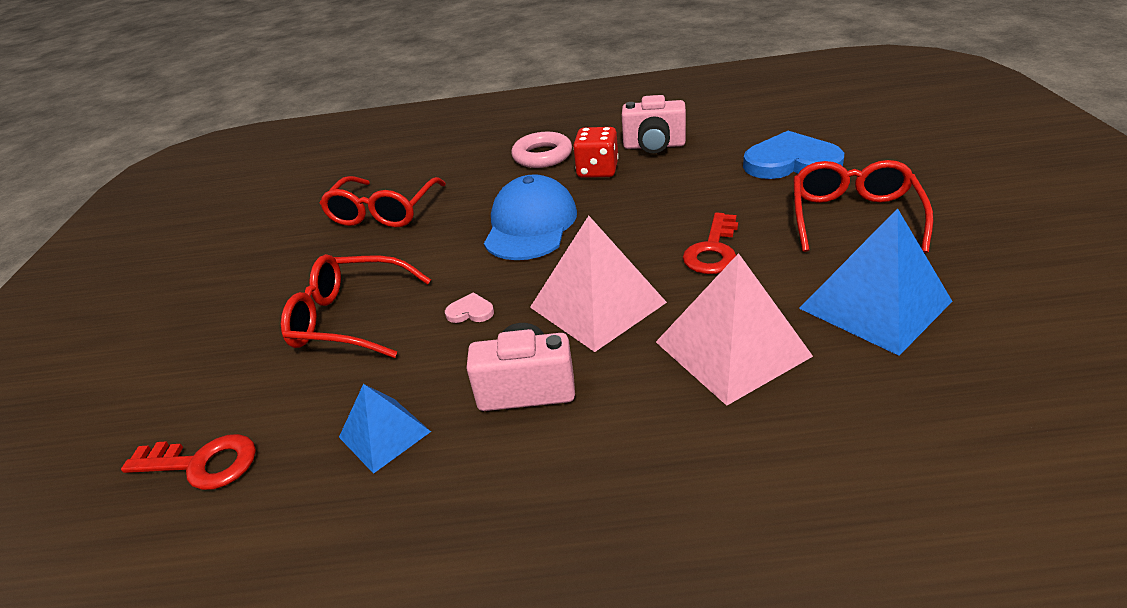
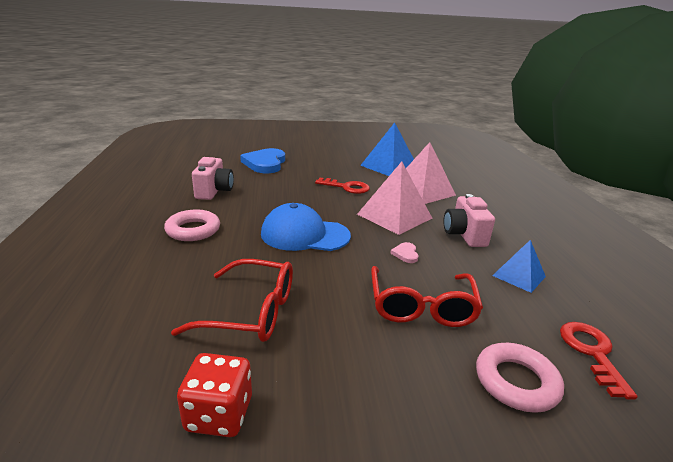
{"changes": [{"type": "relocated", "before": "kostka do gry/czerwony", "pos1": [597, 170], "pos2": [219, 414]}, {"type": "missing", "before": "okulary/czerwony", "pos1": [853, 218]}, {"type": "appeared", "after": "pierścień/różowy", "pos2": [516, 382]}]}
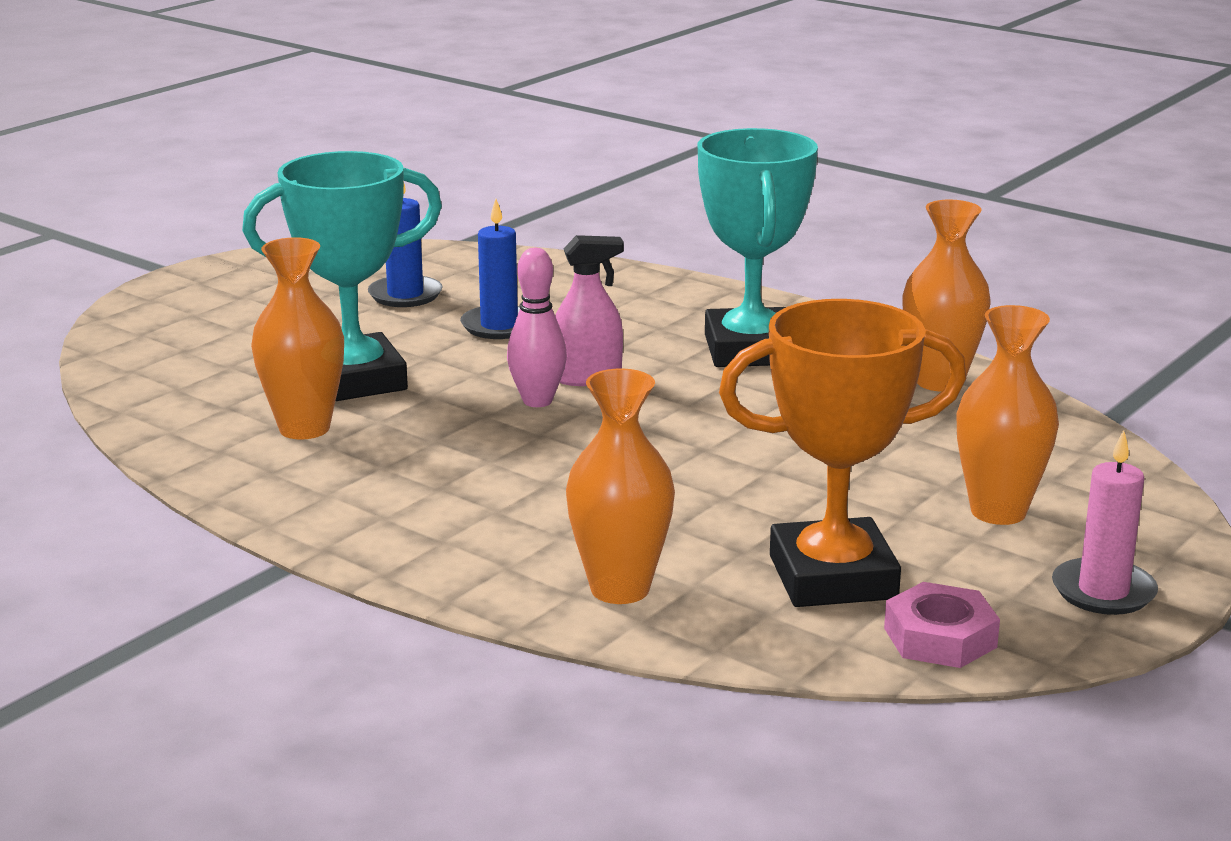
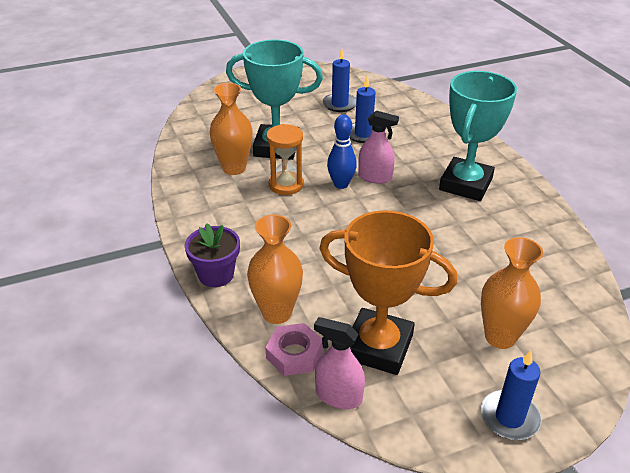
{"changes": [{"type": "missing", "before": "wazon/pomarańczowy", "pos1": [939, 381]}, {"type": "colour", "before": "kręgiel/różowy", "after": "kręgiel/niebieski", "pos1": [537, 401], "pos2": [341, 184]}, {"type": "colour", "before": "świeca/różowy", "after": "świeca/niebieski", "pos1": [1103, 591], "pos2": [509, 417]}, {"type": "relocated", "before": "nakrętka/różowy", "pos1": [940, 637], "pos2": [294, 354]}, {"type": "appeared", "after": "klepsydra/pomarańczowy", "pos2": [286, 185]}, {"type": "appeared", "after": "doniczka/fioletowy", "pos2": [216, 275]}, {"type": "appeared", "after": "spryskiwacz/różowy", "pos2": [338, 396]}]}
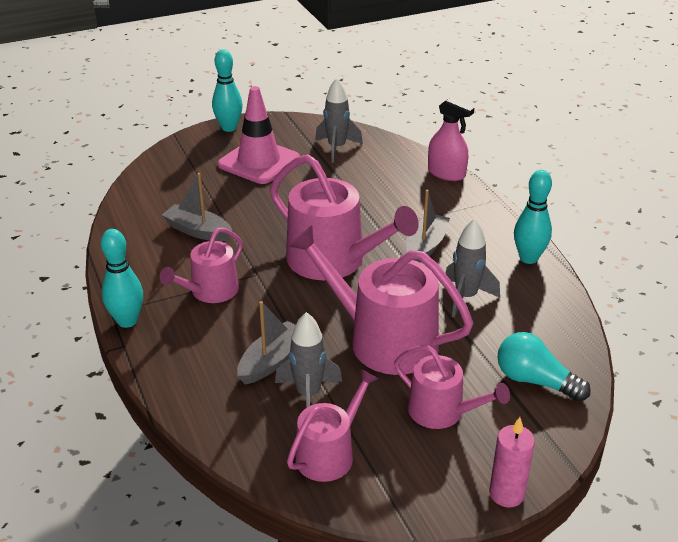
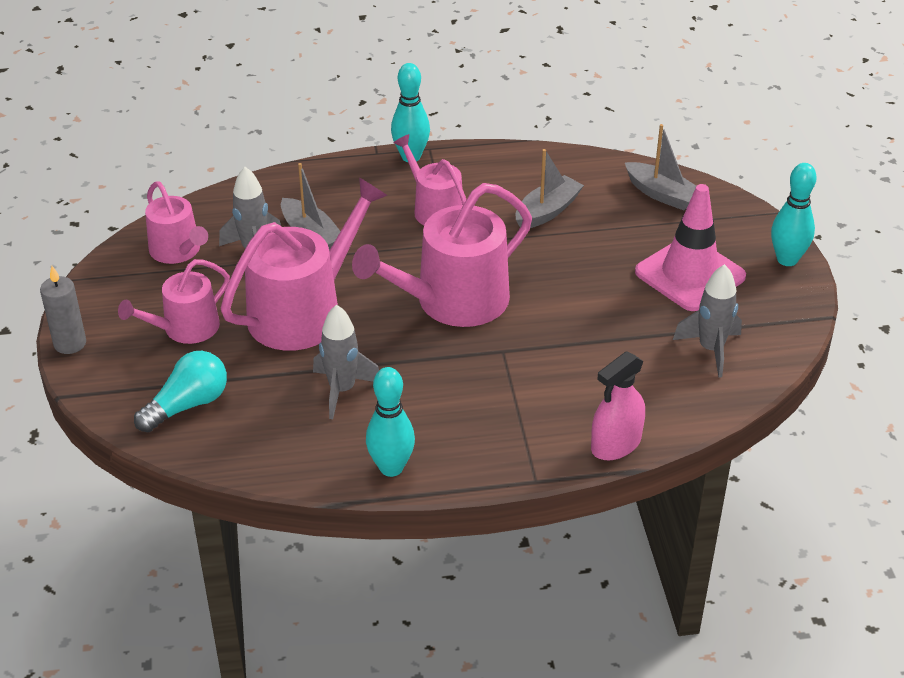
{"changes": [{"type": "relocated", "before": "łódka/szary", "pos1": [426, 246], "pos2": [662, 194]}, {"type": "colour", "before": "świeca/różowy", "after": "świeca/szary", "pos1": [506, 494], "pos2": [70, 343]}]}
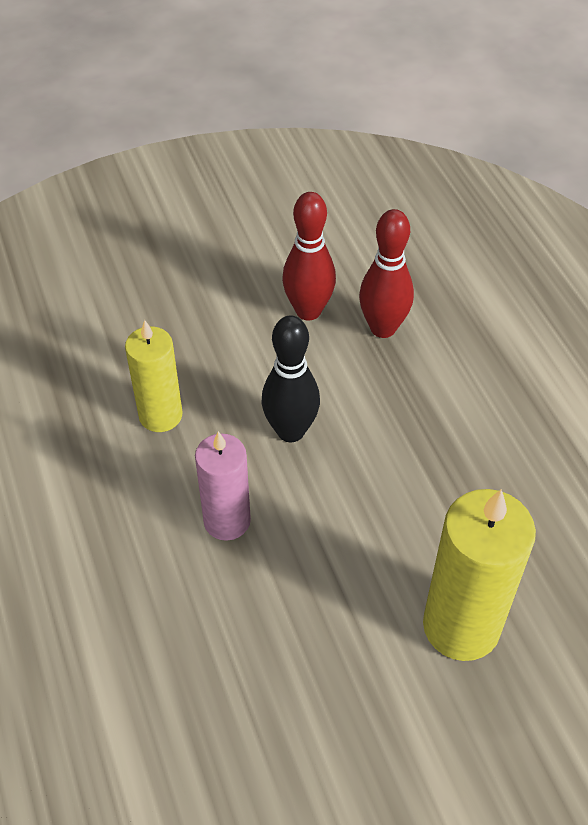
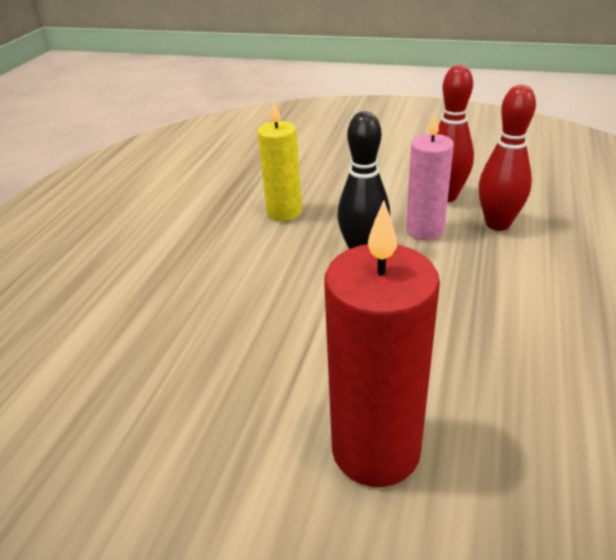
{"changes": [{"type": "relocated", "before": "świeca/różowy", "pos1": [227, 521], "pos2": [425, 230]}, {"type": "colour", "before": "świeca/żółty", "after": "świeca/czerwony", "pos1": [461, 626], "pos2": [375, 449]}]}
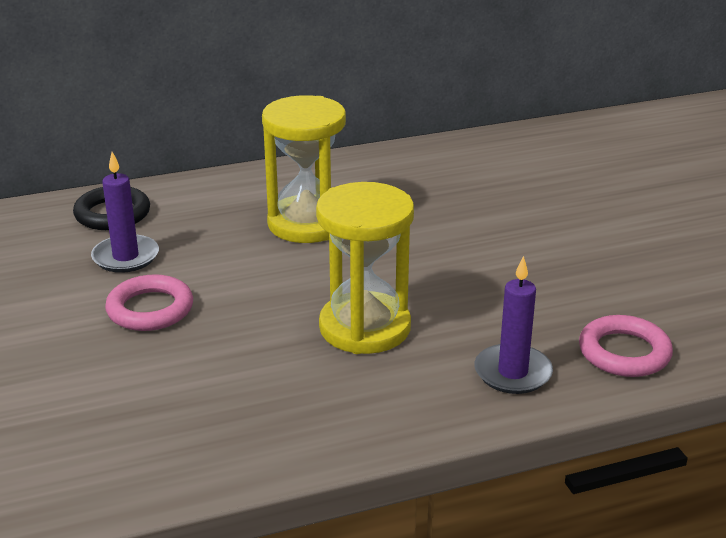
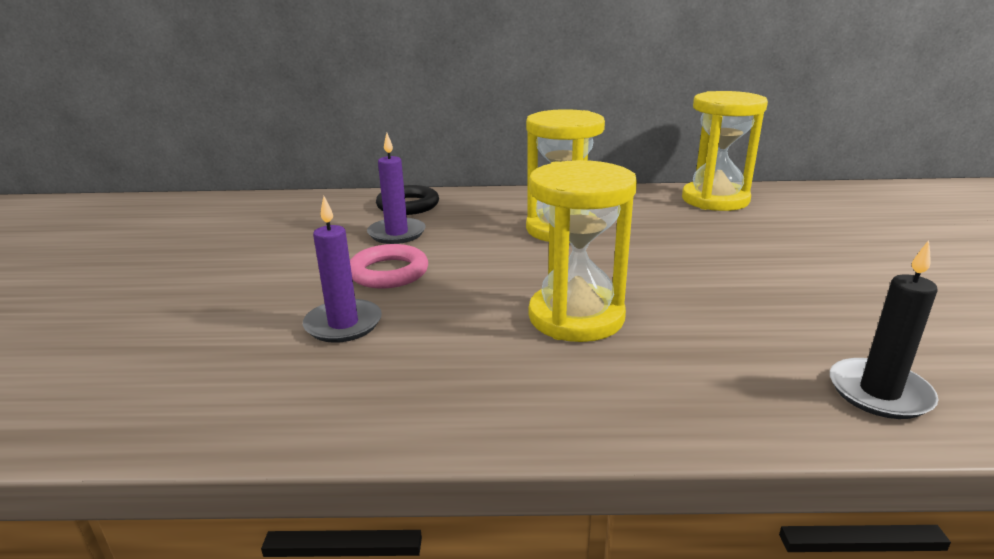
{"changes": [{"type": "relocated", "before": "świeca/fioletowy", "pos1": [512, 373], "pos2": [343, 324]}, {"type": "exchanged", "before": "pierścień/różowy", "after": "świeca/czarny", "pos1": [624, 352], "pos2": [879, 392]}, {"type": "appeared", "after": "klepsydra/żółty", "pos2": [715, 200]}]}
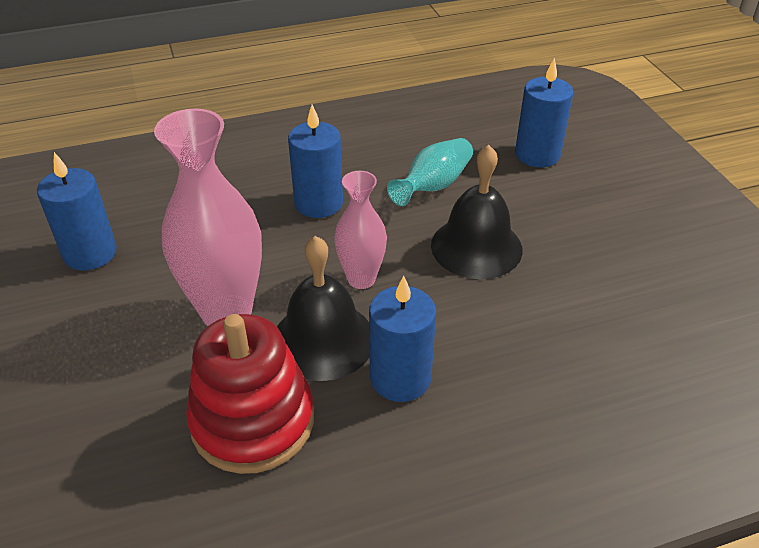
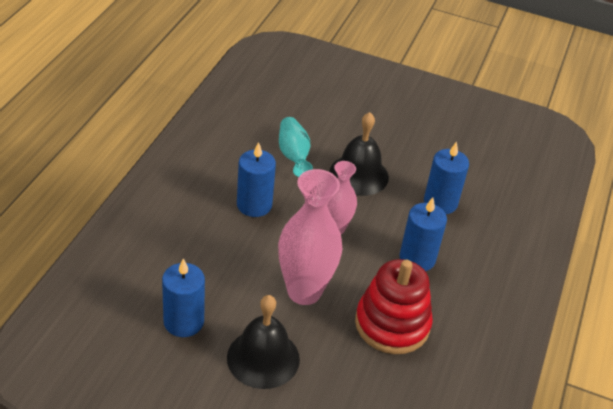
{"changes": [{"type": "relocated", "before": "świeca/niebieski", "pos1": [537, 154], "pos2": [440, 203]}, {"type": "relocated", "before": "dzwonek/czarny", "pos1": [323, 339], "pos2": [263, 358]}]}
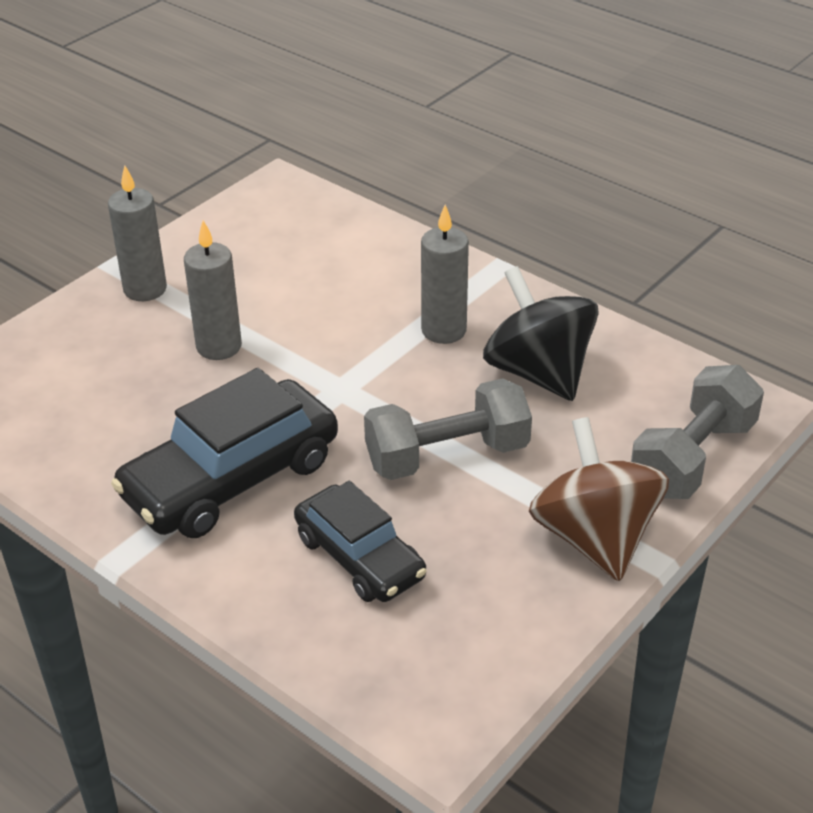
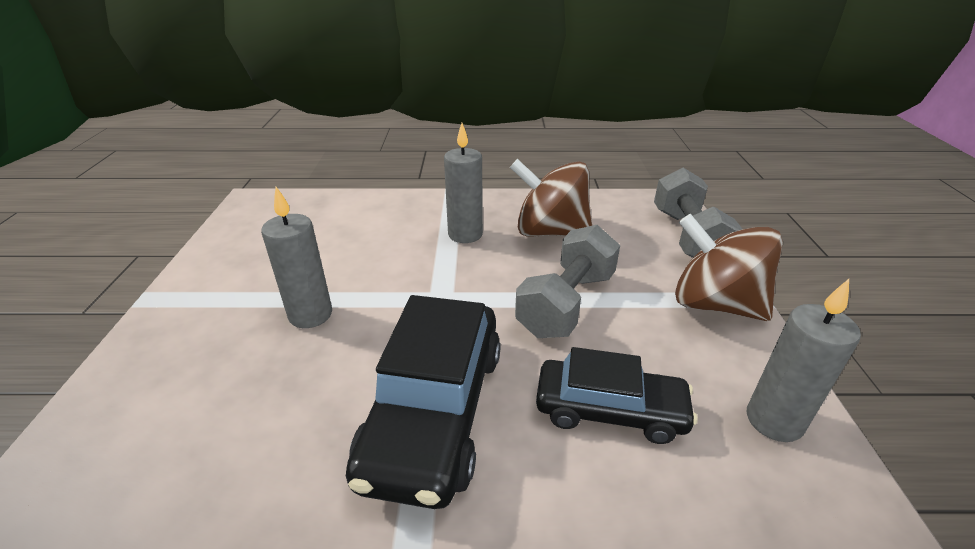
{"changes": [{"type": "relocated", "before": "świeca/szary", "pos1": [145, 289], "pos2": [774, 420]}, {"type": "colour", "before": "bączek/czarny", "after": "bączek/brązowy", "pos1": [538, 372], "pos2": [550, 232]}]}
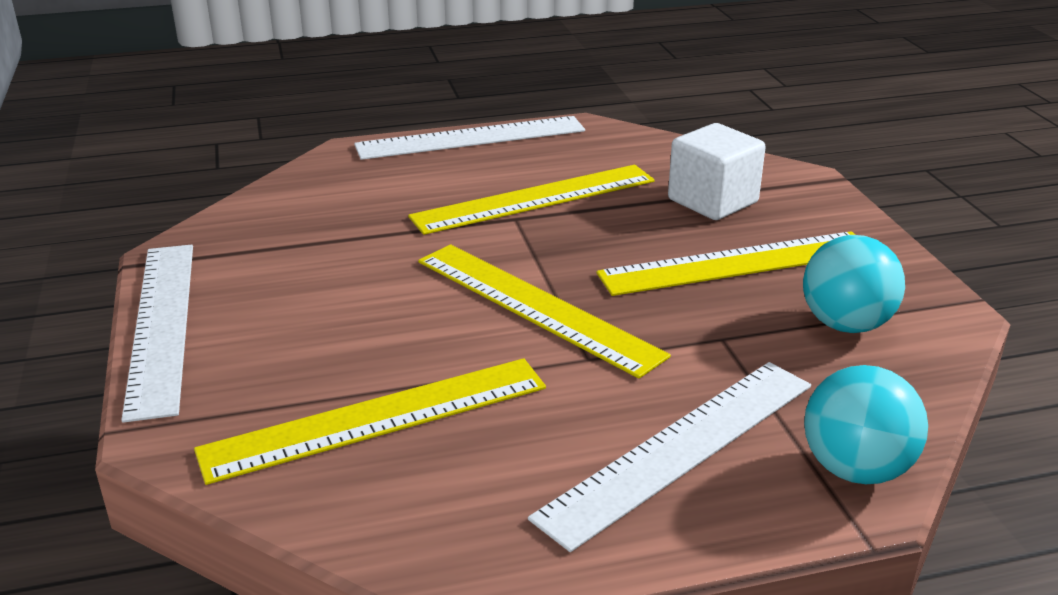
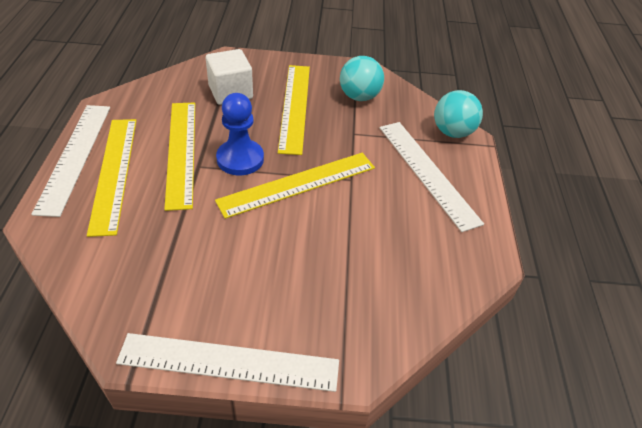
{"changes": [{"type": "relocated", "before": "linijka/żółty", "pos1": [377, 418], "pos2": [114, 172]}, {"type": "appeared", "after": "pionek/niebieski", "pos2": [240, 159]}]}
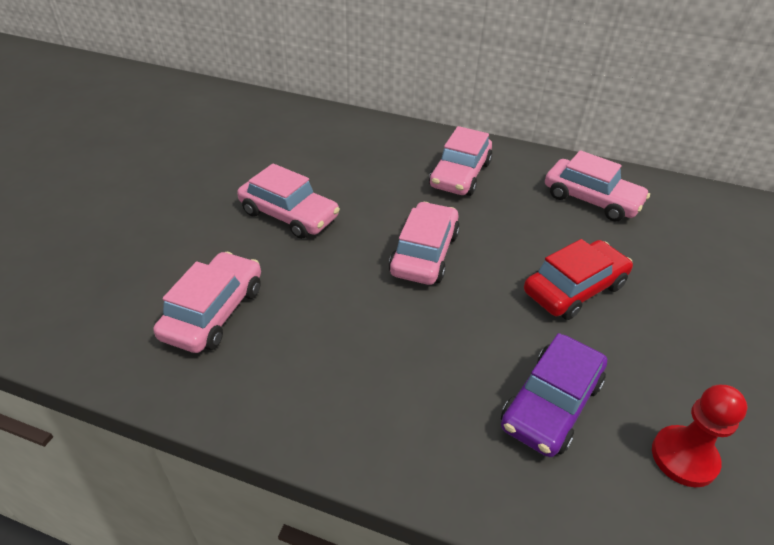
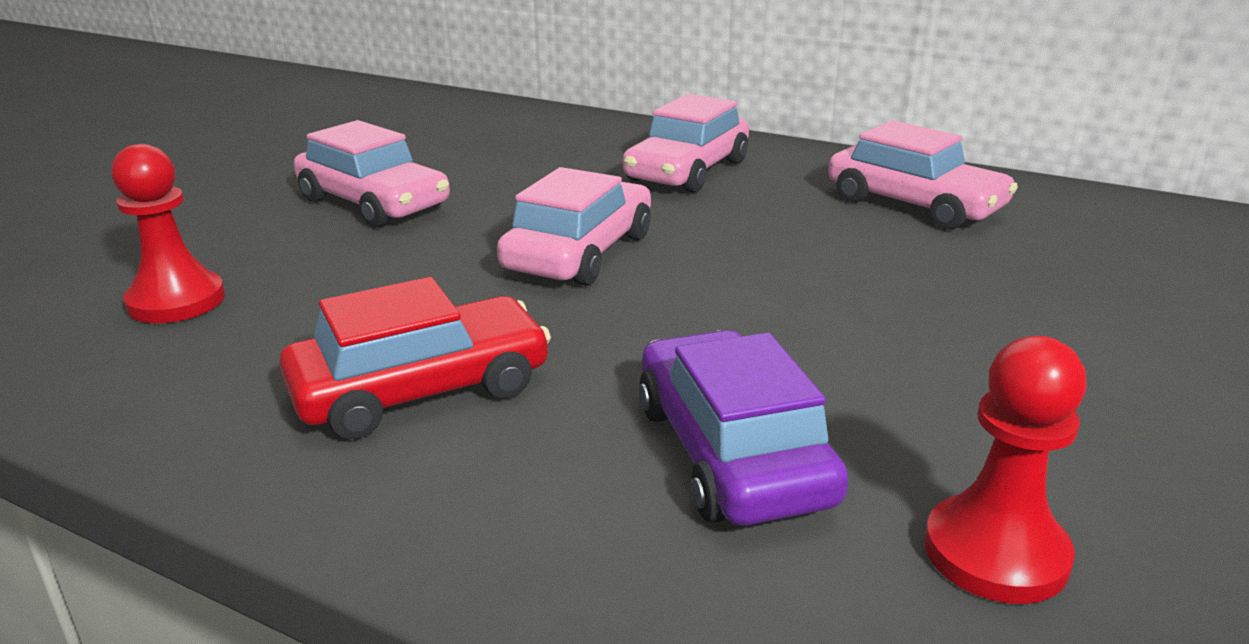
{"changes": [{"type": "relocated", "before": "samochód/czerwony", "pos1": [574, 289], "pos2": [421, 389]}, {"type": "exchanged", "before": "samochód/różowy", "after": "pionek/czerwony", "pos1": [214, 312], "pos2": [176, 301]}, {"type": "spun", "before": "samochód/fioletowy", "pos1": [551, 404], "pos2": [732, 452], "turn": 120}]}
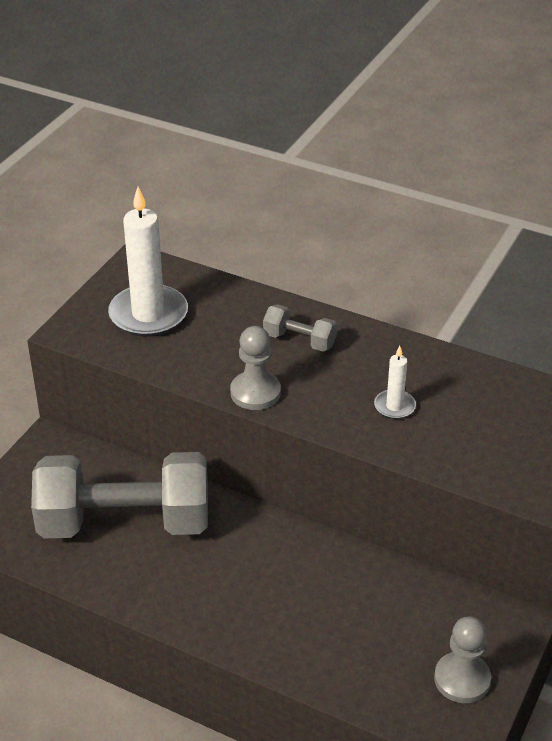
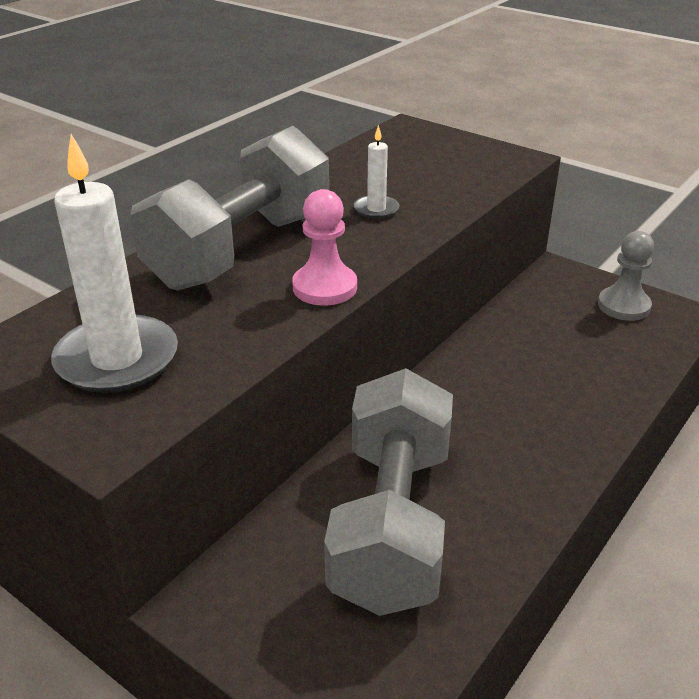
{"changes": [{"type": "size", "before": "hantel/szary", "pos1": [299, 340], "pos2": [241, 250], "scale": 2.34}, {"type": "colour", "before": "pionek/szary", "after": "pionek/różowy", "pos1": [255, 392], "pos2": [324, 287]}]}
